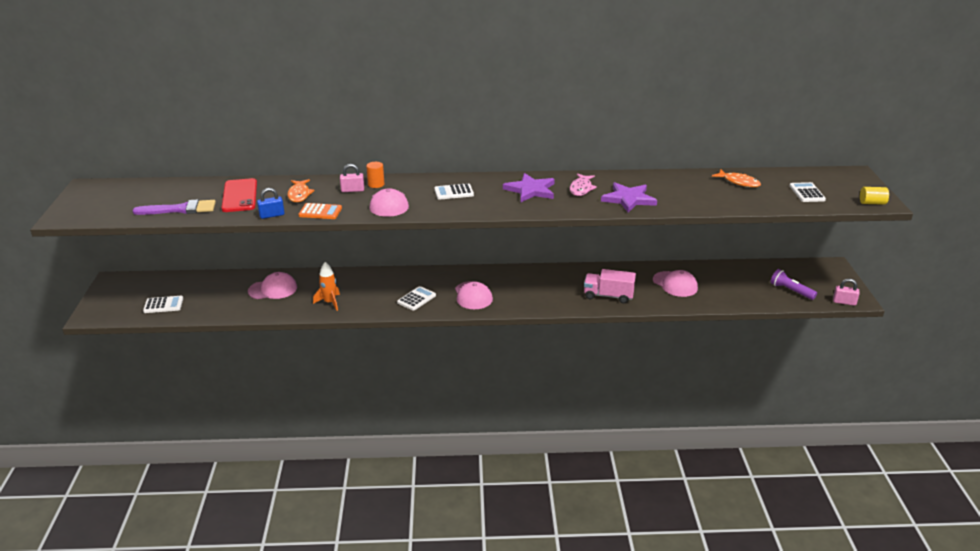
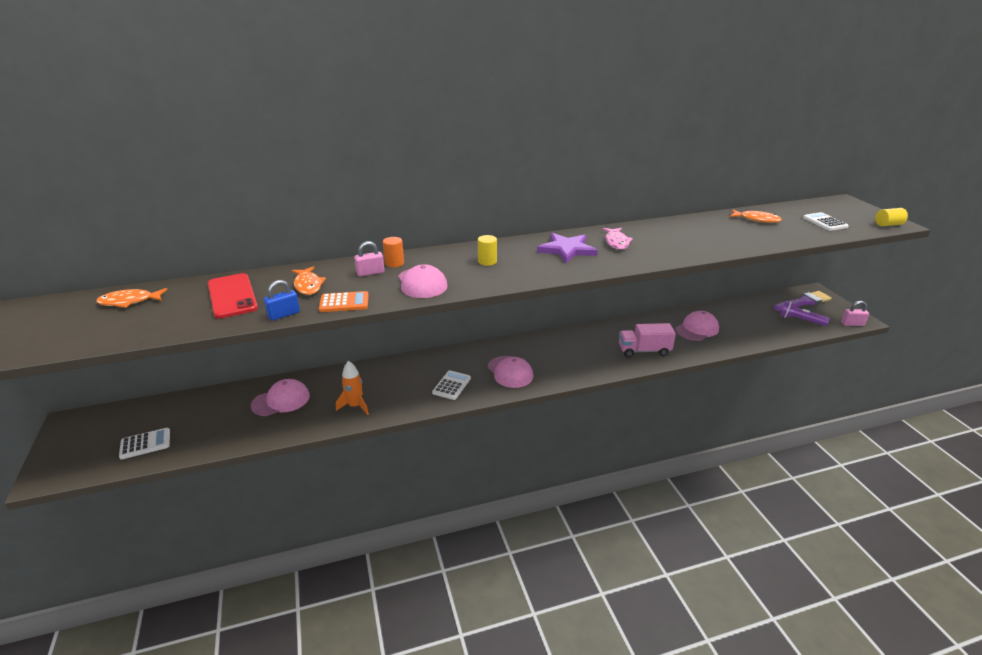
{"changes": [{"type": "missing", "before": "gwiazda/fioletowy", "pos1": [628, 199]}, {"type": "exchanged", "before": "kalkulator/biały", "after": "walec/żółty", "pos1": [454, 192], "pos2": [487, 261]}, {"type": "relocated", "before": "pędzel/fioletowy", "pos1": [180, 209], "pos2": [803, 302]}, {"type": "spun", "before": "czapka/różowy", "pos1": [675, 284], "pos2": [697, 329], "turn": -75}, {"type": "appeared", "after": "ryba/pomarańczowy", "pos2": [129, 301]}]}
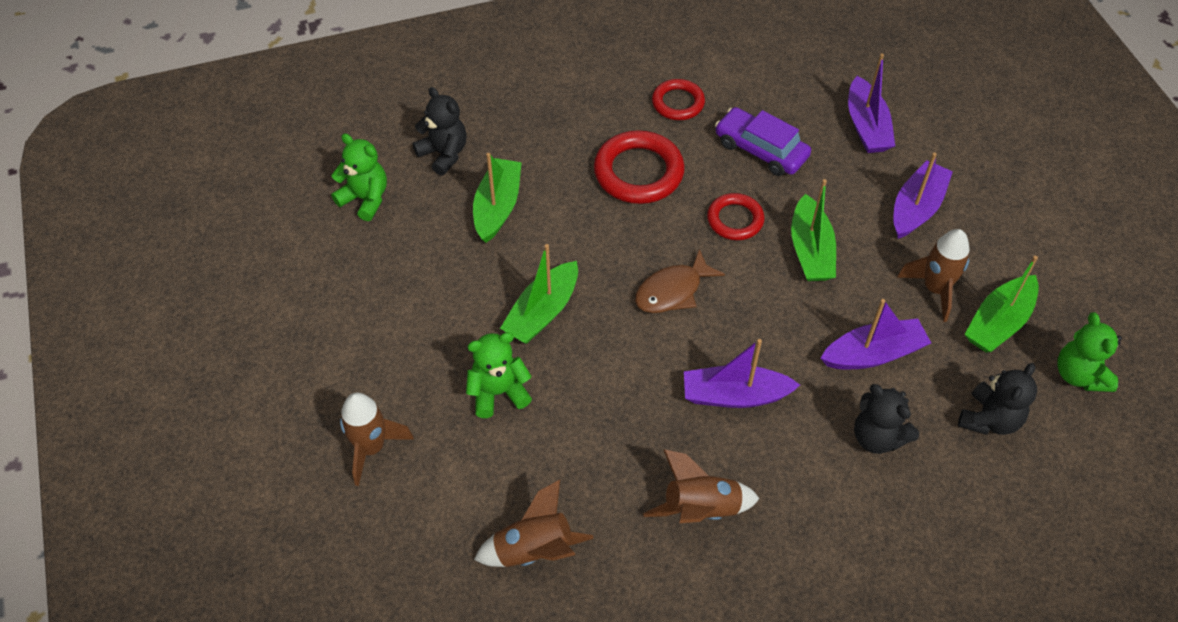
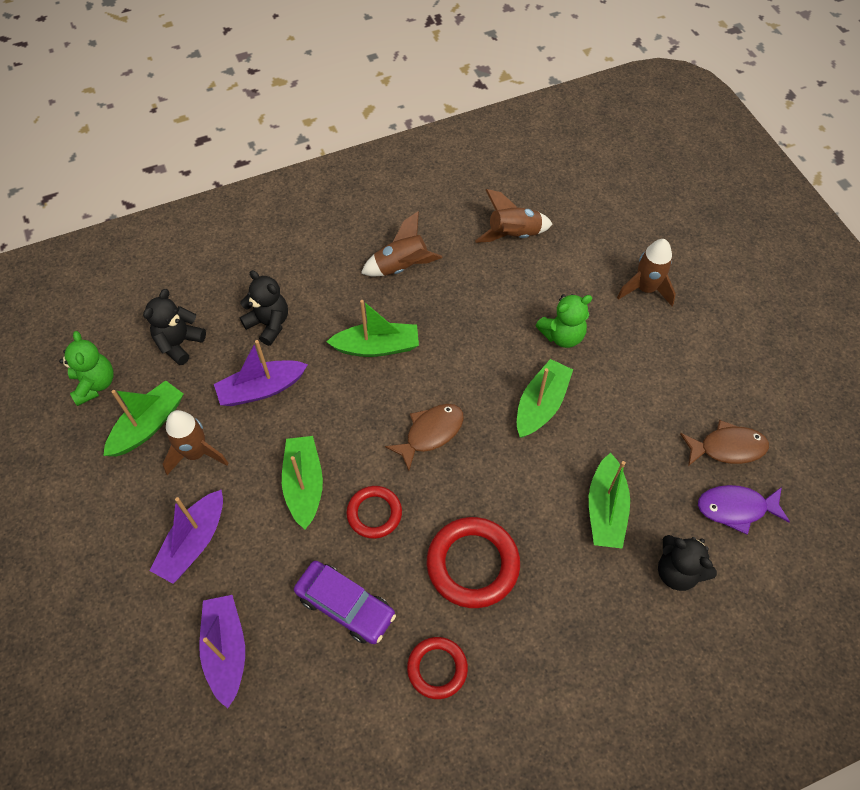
{"changes": [{"type": "exchanged", "before": "miś/zielony", "after": "ryba/fioletowy", "pos1": [365, 199], "pos2": [736, 508]}, {"type": "colour", "before": "łódka/fioletowy", "after": "łódka/zielony", "pos1": [734, 395], "pos2": [377, 347]}, {"type": "appeared", "after": "ryba/brązowy", "pos2": [727, 448]}]}
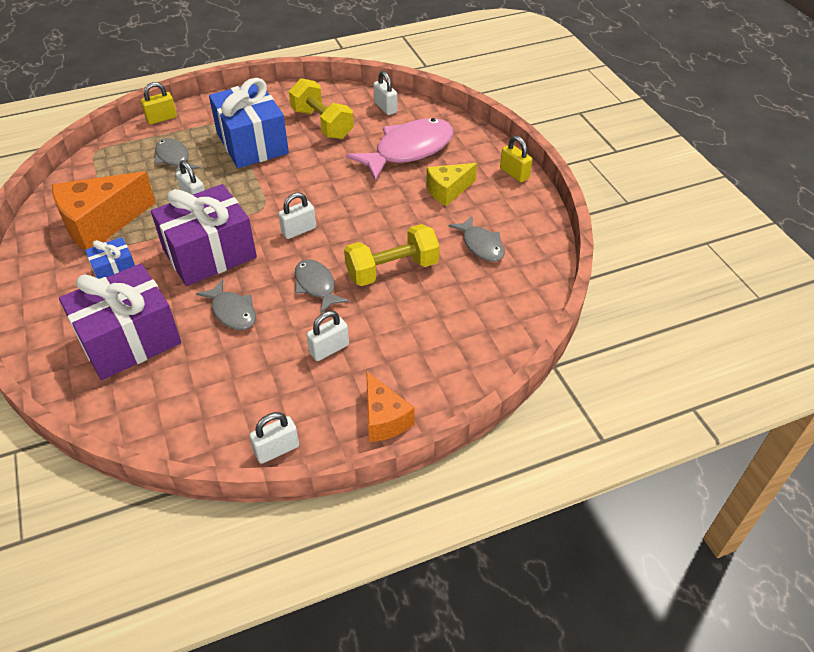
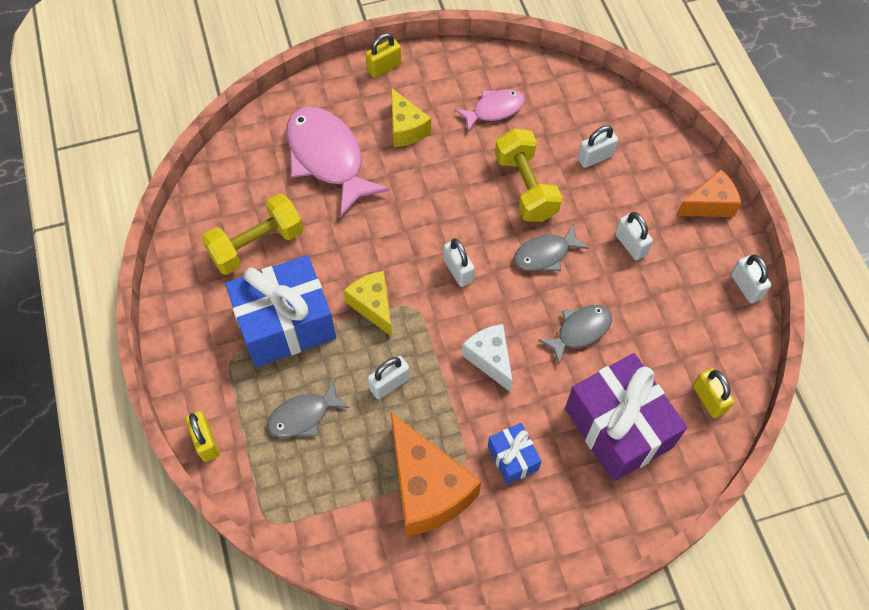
{"changes": [{"type": "relocated", "before": "kłódka/biały", "pos1": [385, 107], "pos2": [595, 157]}, {"type": "exchanged", "before": "prezent/fioletowy", "after": "ser/biały", "pos1": [210, 254], "pos2": [490, 359]}, {"type": "colour", "before": "ryba/szary", "after": "ryba/różowy", "pos1": [481, 245], "pos2": [494, 110]}, {"type": "appeared", "after": "ser/żółty", "pos2": [373, 306]}, {"type": "appeared", "after": "kłódka/żółty", "pos2": [708, 399]}]}
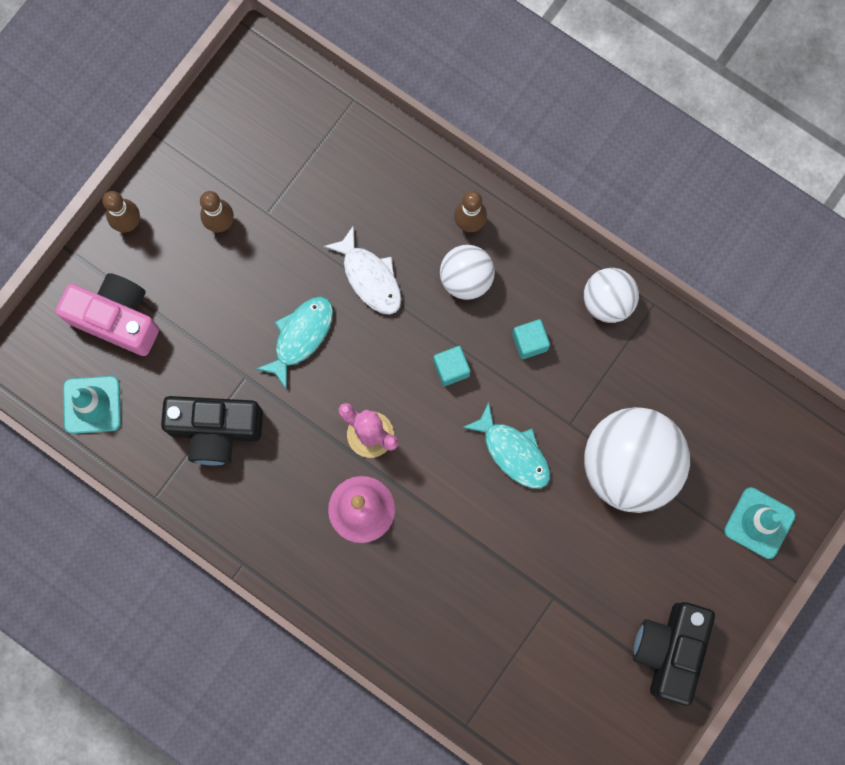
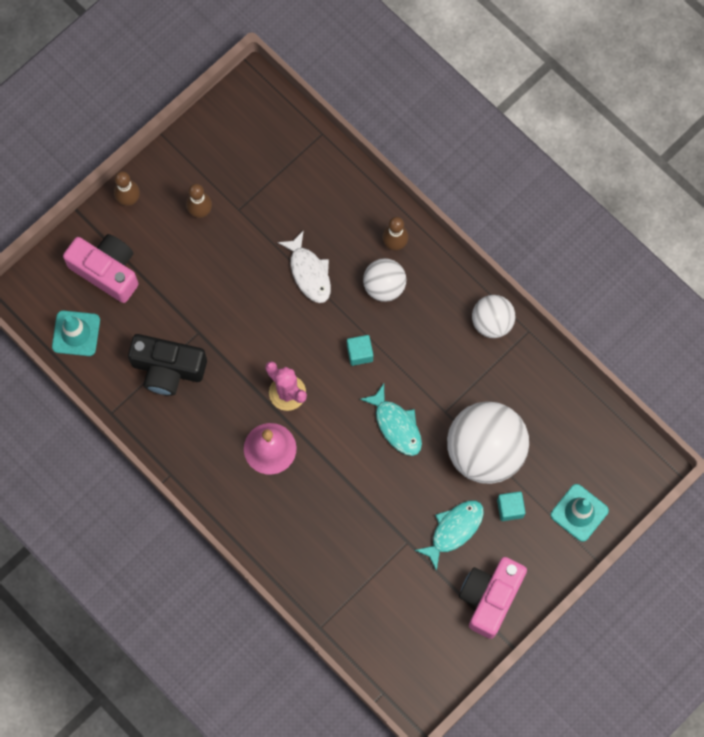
{"changes": [{"type": "relocated", "before": "ryba/turkusowy", "pos1": [301, 337], "pos2": [454, 530]}, {"type": "relocated", "before": "sześcian/turkusowy", "pos1": [529, 342], "pos2": [510, 508]}, {"type": "colour", "before": "aparat fotograficzny/czarny", "after": "aparat fotograficzny/różowy", "pos1": [669, 650], "pos2": [490, 597]}]}
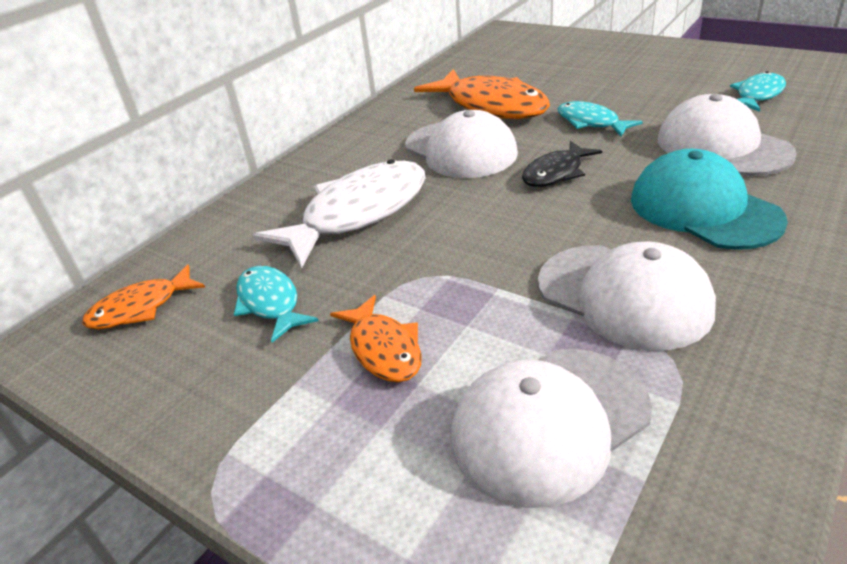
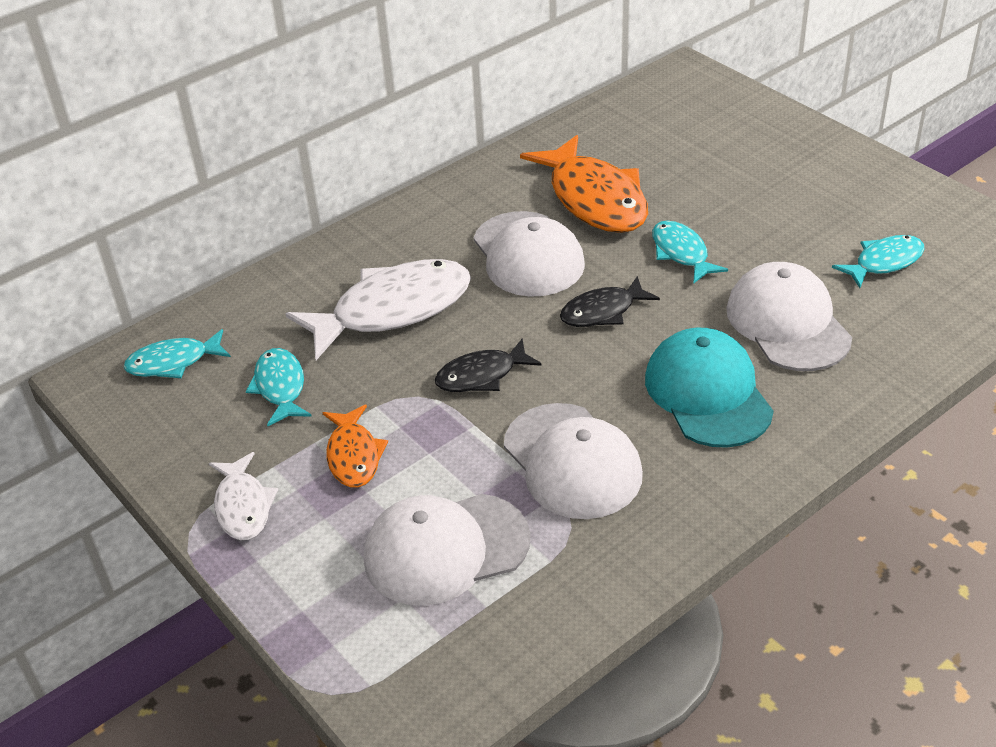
{"changes": [{"type": "colour", "before": "ryba/pomarańczowy", "after": "ryba/turkusowy", "pos1": [141, 308], "pos2": [173, 362]}, {"type": "appeared", "after": "ryba/czarny", "pos2": [481, 375]}, {"type": "appeared", "after": "ryba/biały", "pos2": [243, 506]}]}
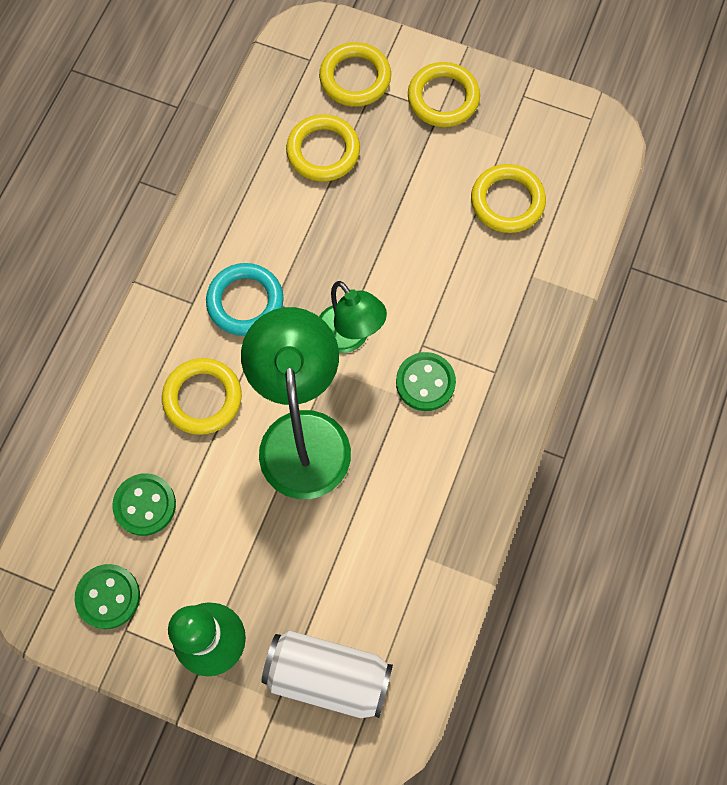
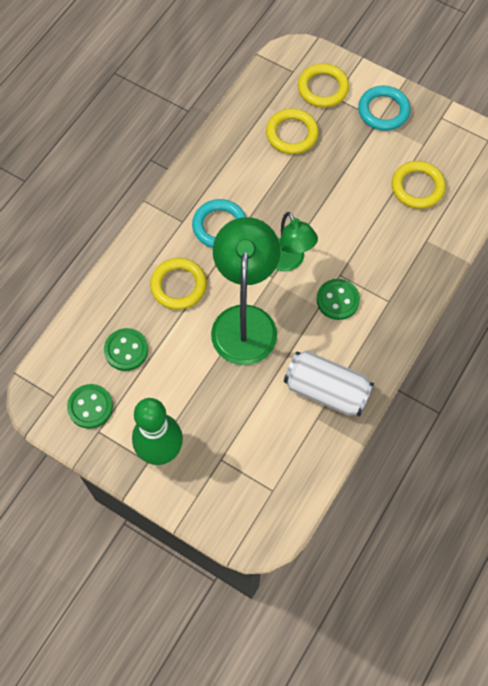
{"changes": [{"type": "colour", "before": "pierścień/żółty", "after": "pierścień/turkusowy", "pos1": [443, 98], "pos2": [383, 111]}, {"type": "relocated", "before": "puszka/biały", "pos1": [328, 676], "pos2": [326, 390]}]}
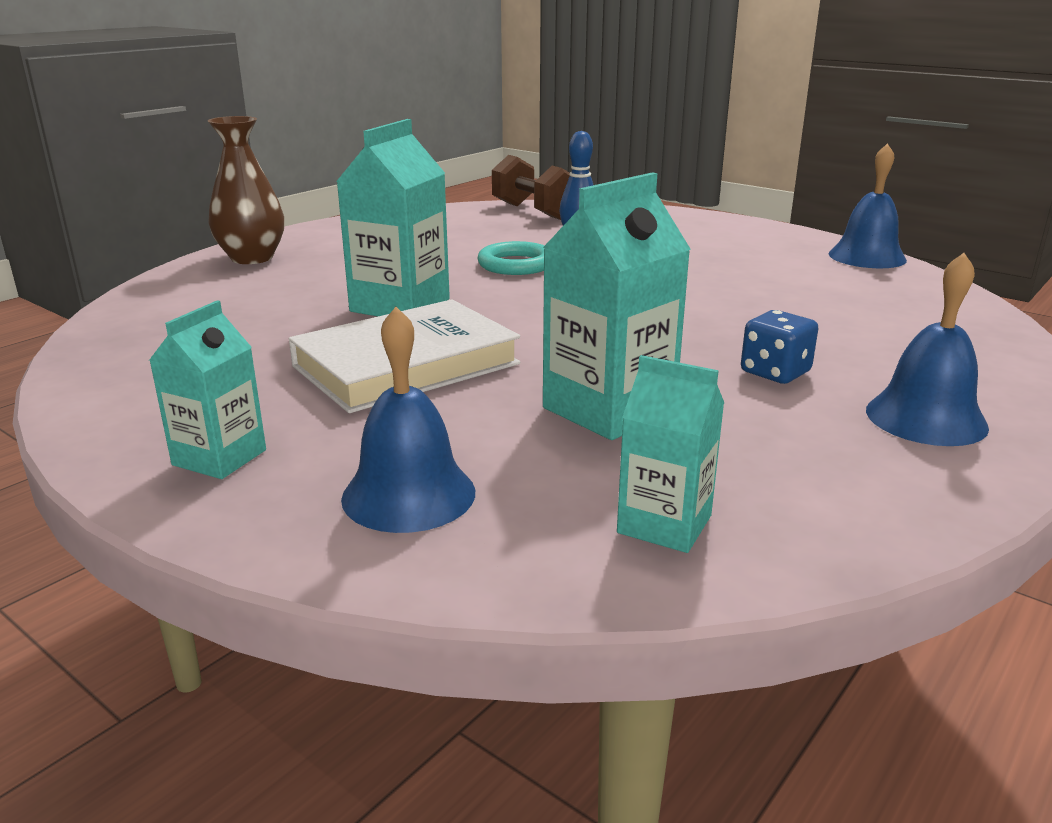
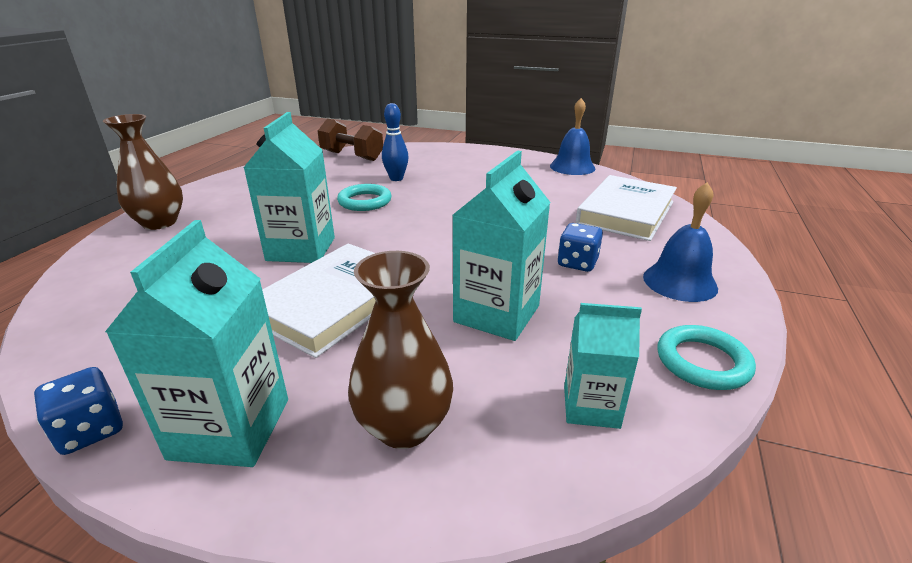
{"changes": [{"type": "size", "before": "karton mleka/turkusowy", "pos1": [219, 457], "pos2": [230, 428], "scale": 1.62}, {"type": "exchanged", "before": "dzwonek/niebieski", "after": "wazon/brązowy", "pos1": [408, 494], "pos2": [404, 426]}, {"type": "appeared", "after": "książka/biały", "pos2": [626, 213]}, {"type": "appeared", "after": "pierścień/turkusowy", "pos2": [702, 362]}, {"type": "appeared", "after": "kostka do gry/niebieski", "pos2": [90, 430]}]}
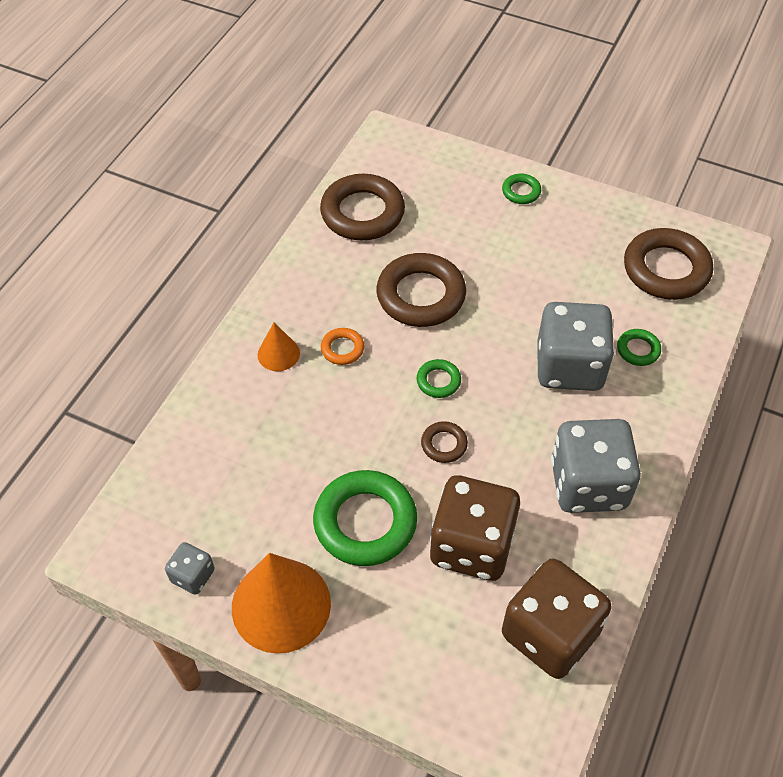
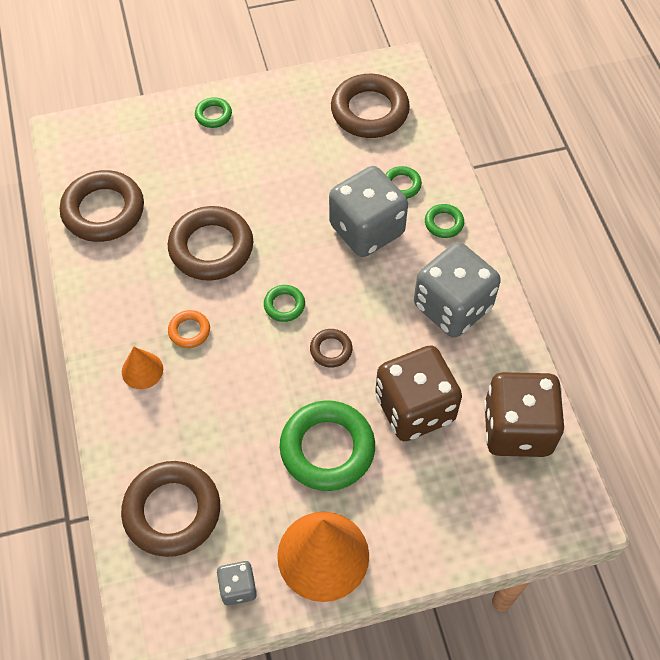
{"changes": [{"type": "appeared", "after": "pierścień/zielony", "pos2": [444, 223]}, {"type": "appeared", "after": "pierścień/brązowy", "pos2": [172, 511]}]}
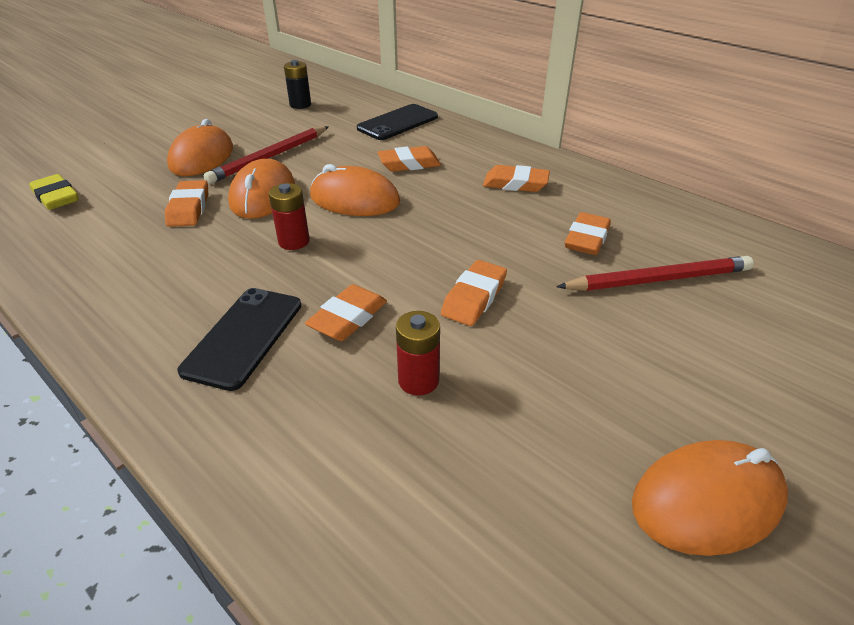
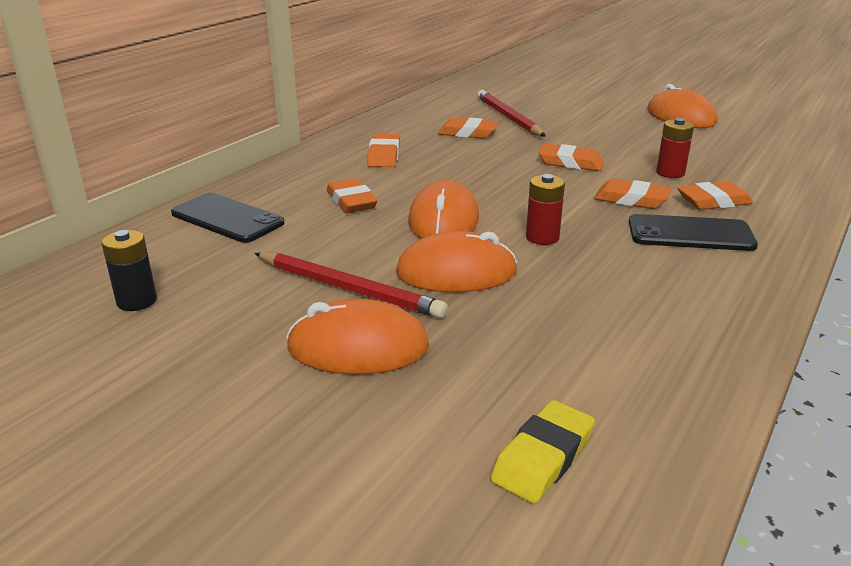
{"changes": [{"type": "relocated", "before": "gumka do mazania/pomarańczowy", "pos1": [189, 208], "pos2": [713, 202]}]}
